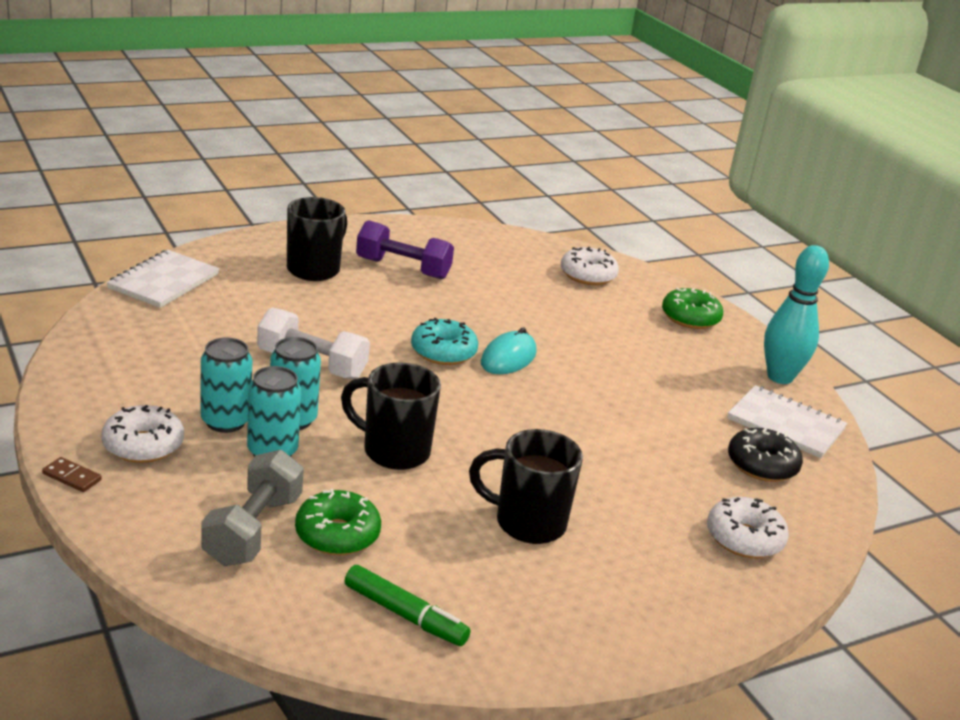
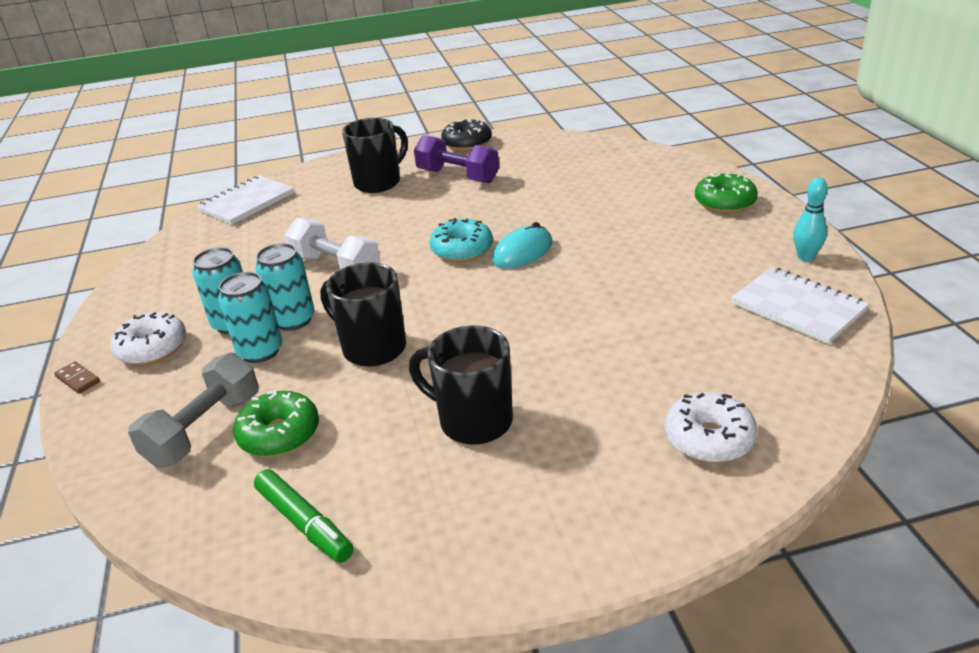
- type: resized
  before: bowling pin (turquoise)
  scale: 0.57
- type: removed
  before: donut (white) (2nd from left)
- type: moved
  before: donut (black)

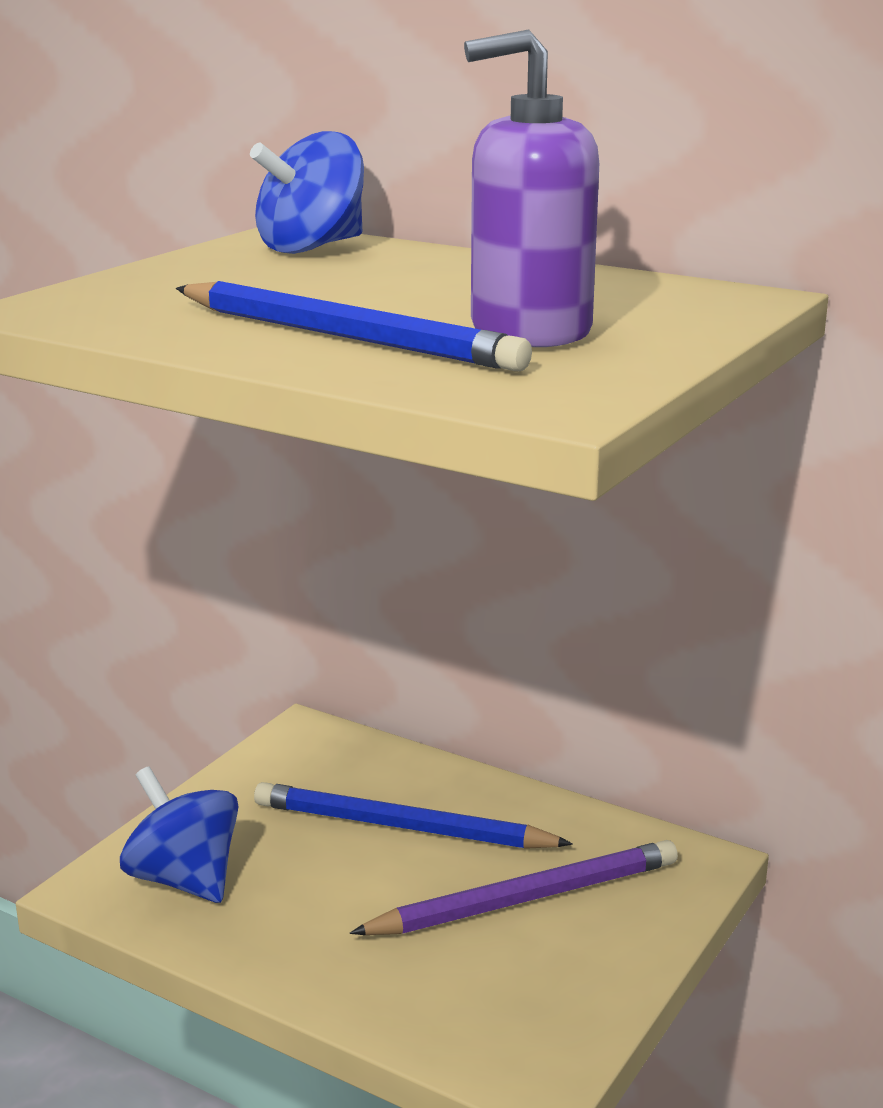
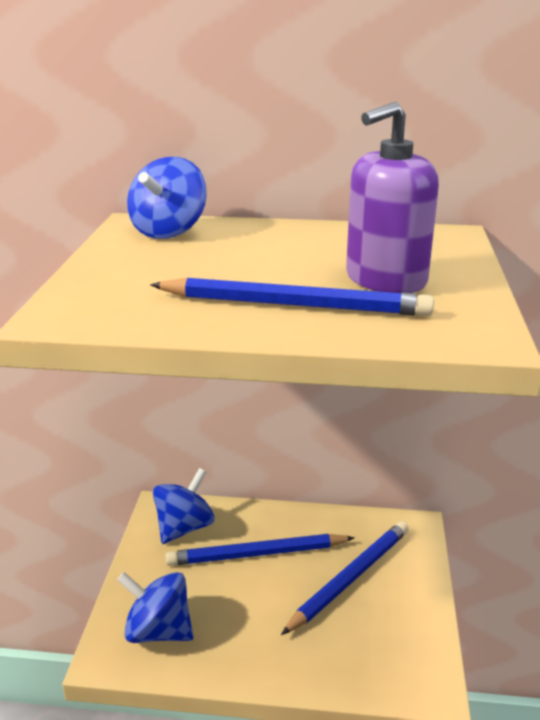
- type: recoloured
  before: pencil (purple)
  after: pencil (blue) (3rd from left)
- type: added
  after: spinning top (blue) (3rd from left)

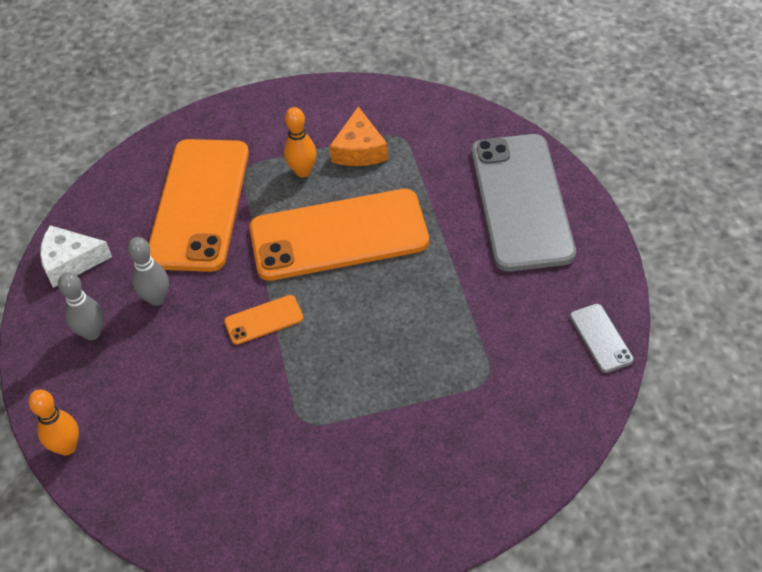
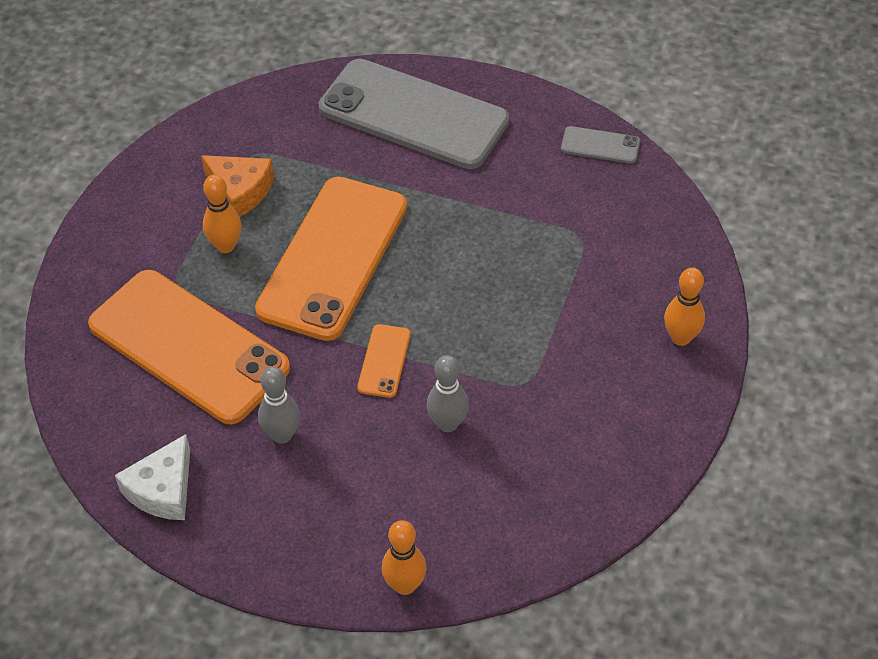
- type: moved
  before: bowling pin (grey) (1st from left in the first image)
  after: bowling pin (grey) (2nd from left)
- type: added
  after: bowling pin (orange) (3rd from left)

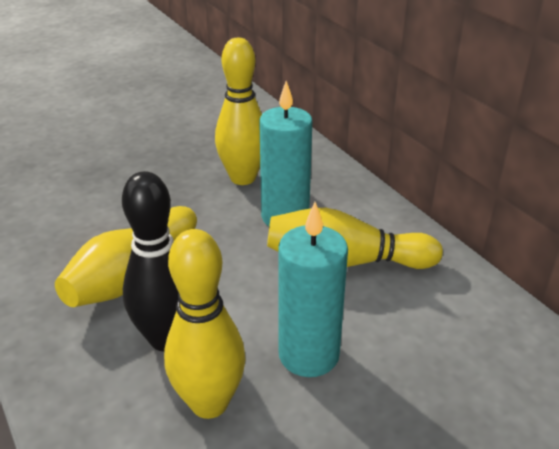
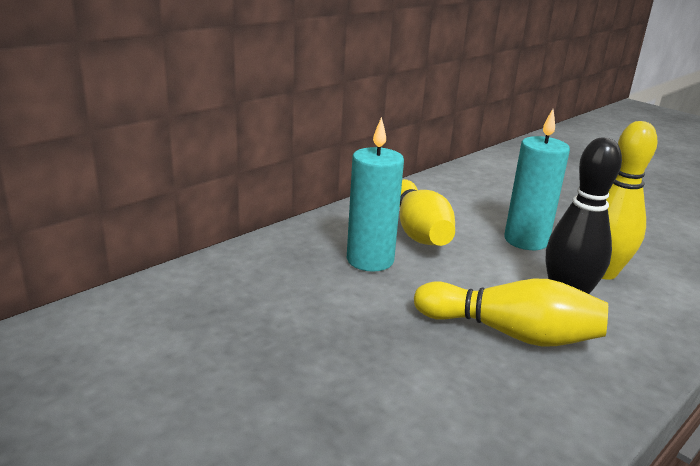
- type: removed
  before: bowling pin (yellow) (3rd from left)

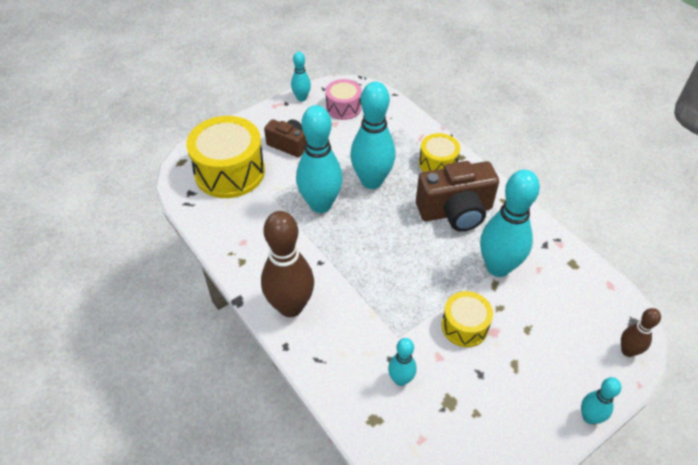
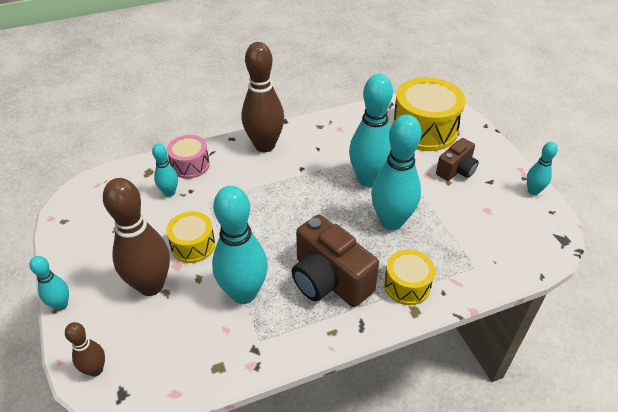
- type: moved
  before: drum (pink)
- type: turned
  before: camera (brown) (2nd from left in the first image)
  turn: -45
- type: added
  after: bowling pin (brown) (2nd from left)

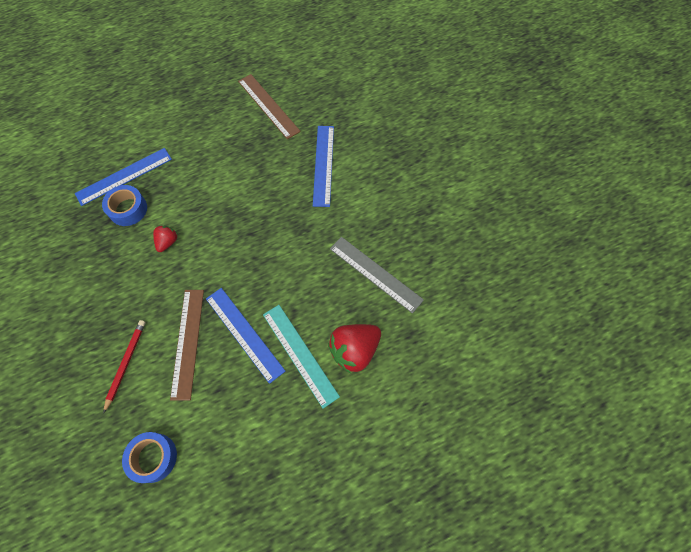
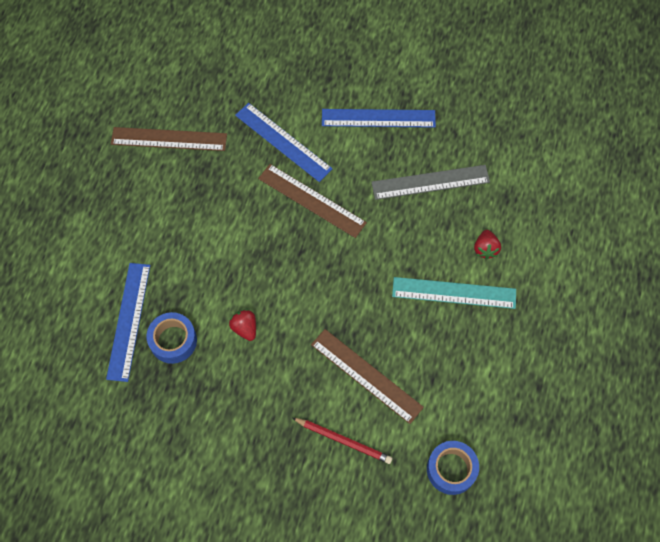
- type: moved
  before: ruler (blue) (2nd from left in the first image)
  after: ruler (blue) (3rd from left)
- type: turned
  before: pencil (red)
  turn: 150
- type: resized
  before: strawberry (red) (2nd from left)
  scale: 0.53
- type: added
  after: ruler (brown) (2nd from left)

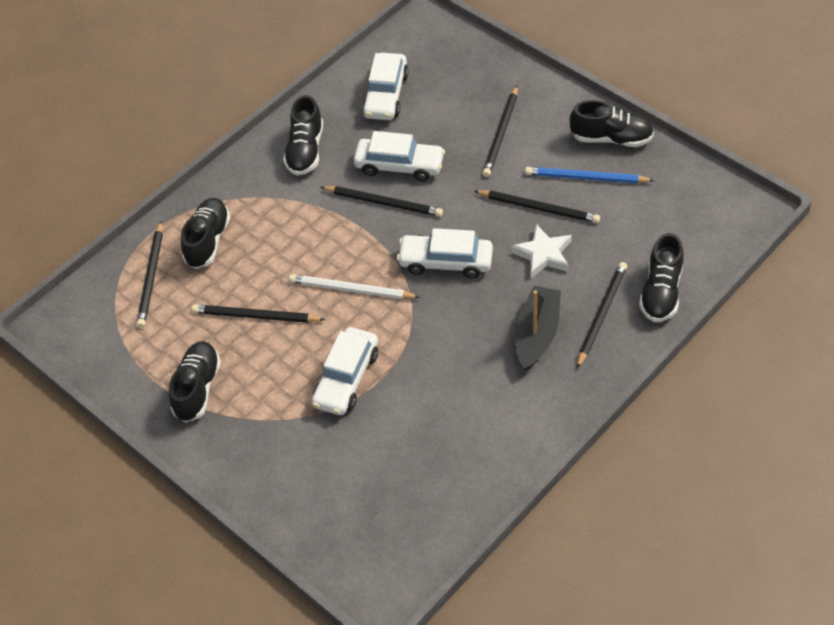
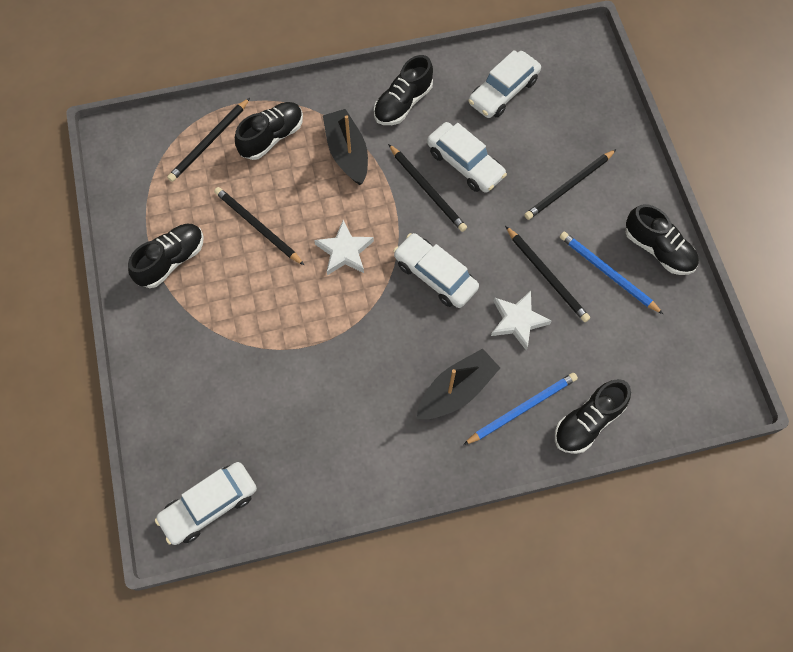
- type: recoloured
  before: pencil (black) (6th from left)
  after: pencil (blue) (1st from left)
- type: replaced
  before: pencil (white)
  after: star (white) (1st from left)
- type: moved
  before: car (white) (1st from left)
- type: added
  after: boat (black) (1st from left)

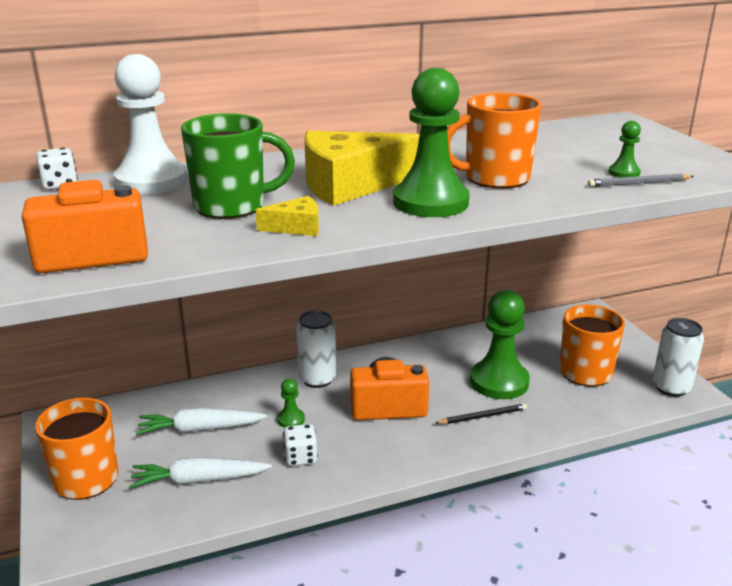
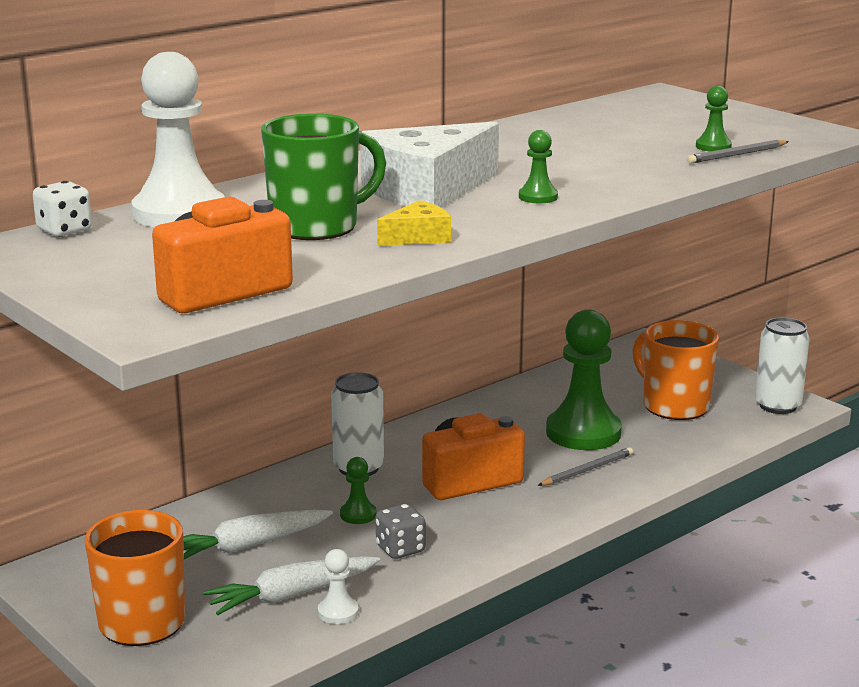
- type: resized
  before: pawn (green) (2nd from left)
  scale: 0.44
- type: removed
  before: mug (orange) (2nd from left)
- type: recoloured
  before: cheese (yellow) (2nd from left)
  after: cheese (white)
- type: recoloured
  before: pencil (black)
  after: pencil (grey) (1st from left)
- type: recoloured
  before: dice (white) (2nd from left)
  after: dice (grey)
- type: added
  after: pawn (white) (2nd from left)

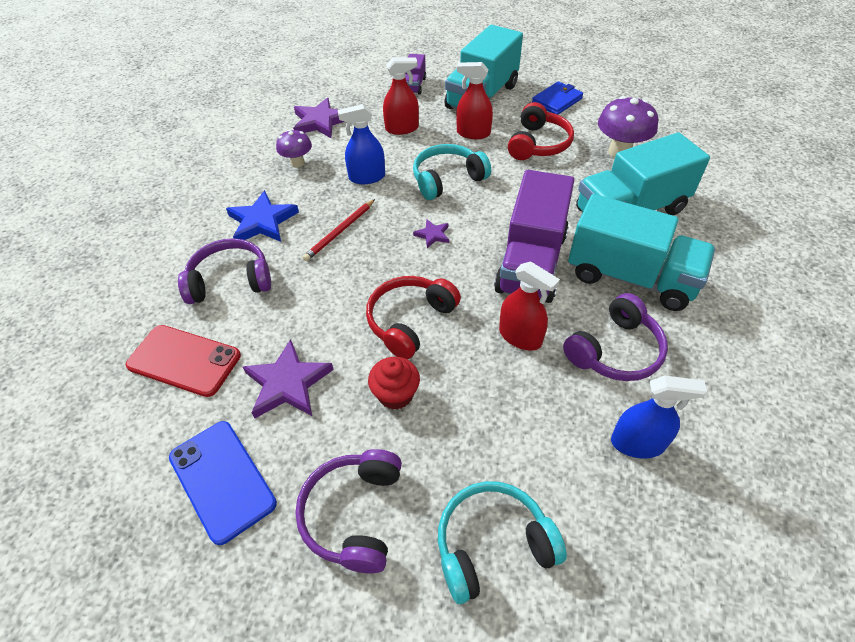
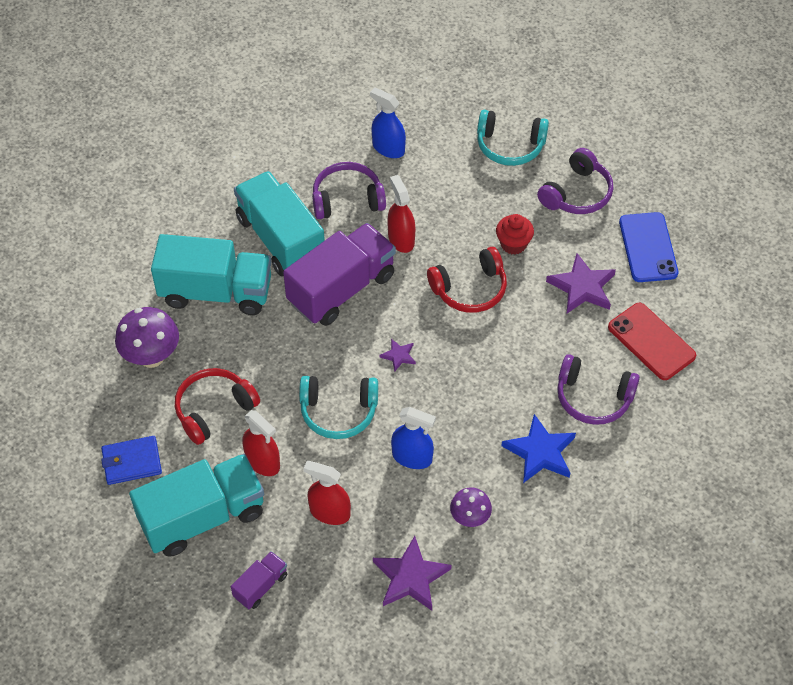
- type: removed
  before: pencil (red)

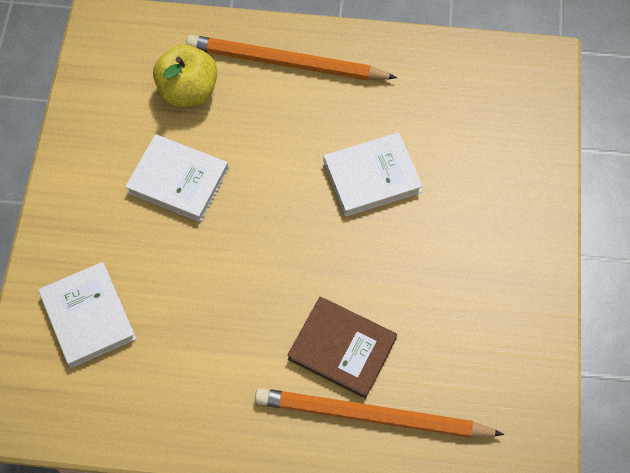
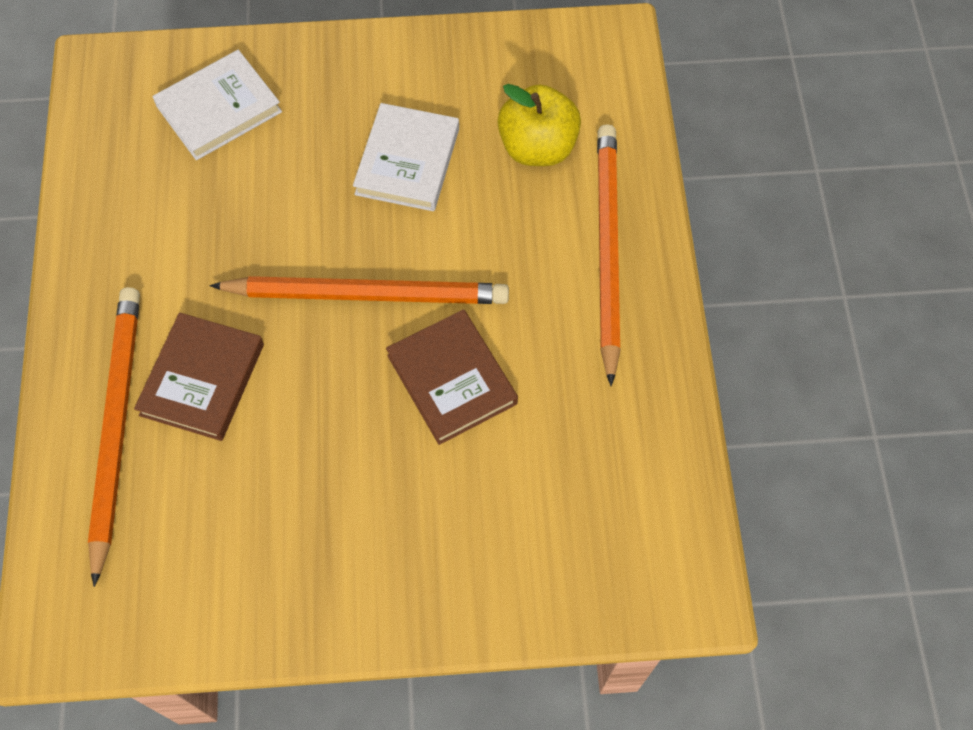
- type: recoloured
  before: book (white) (3rd from left)
  after: book (brown) (2nd from left)
- type: added
  after: pencil (orange) (2nd from left)

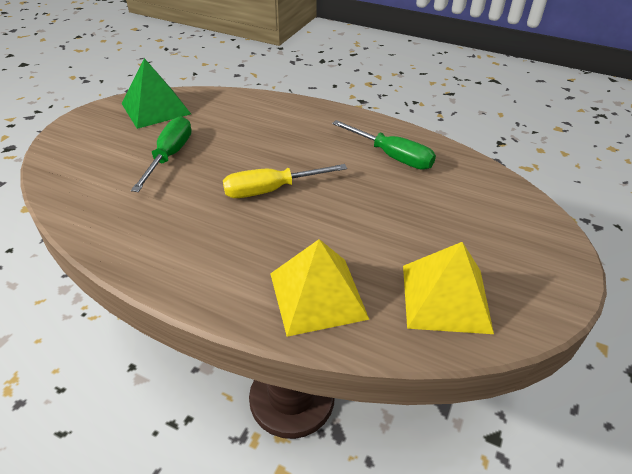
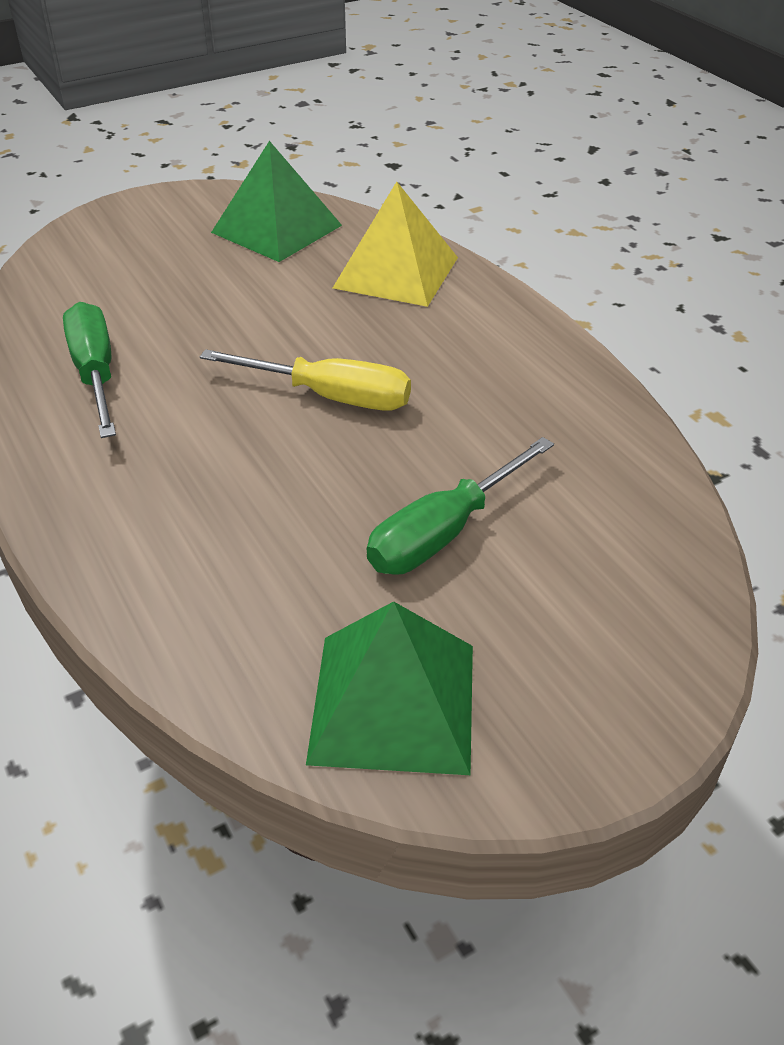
- type: recoloured
  before: pyramid (yellow) (2nd from left)
  after: pyramid (green) (1st from left)

